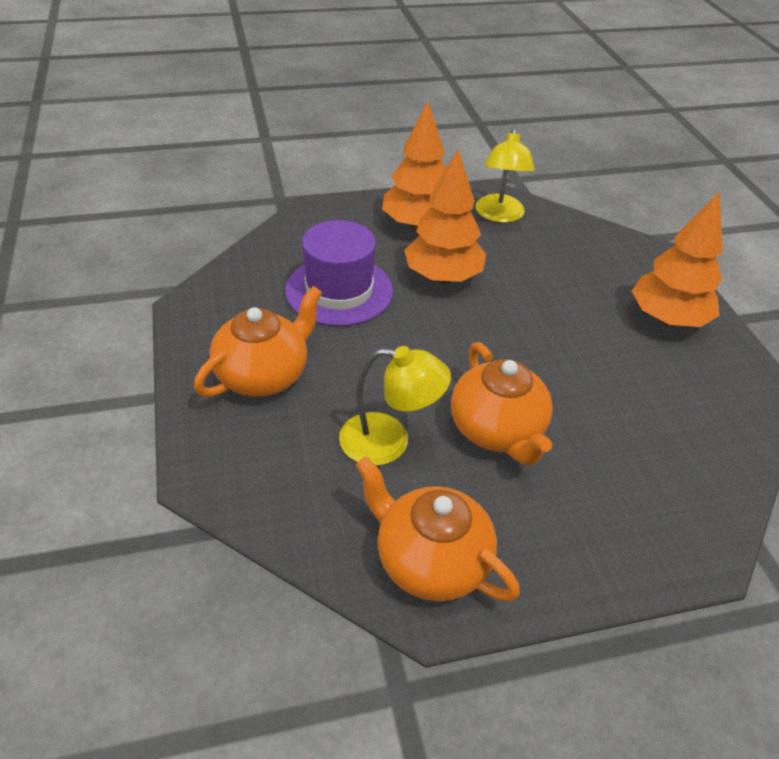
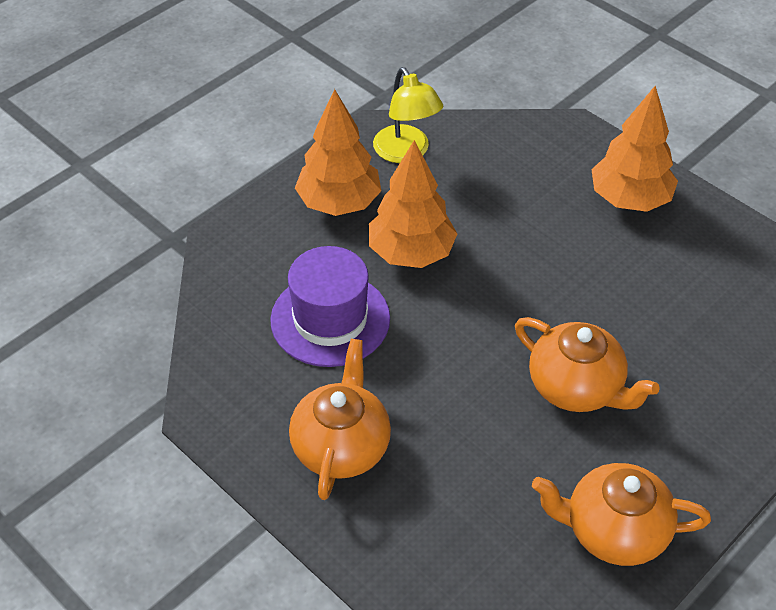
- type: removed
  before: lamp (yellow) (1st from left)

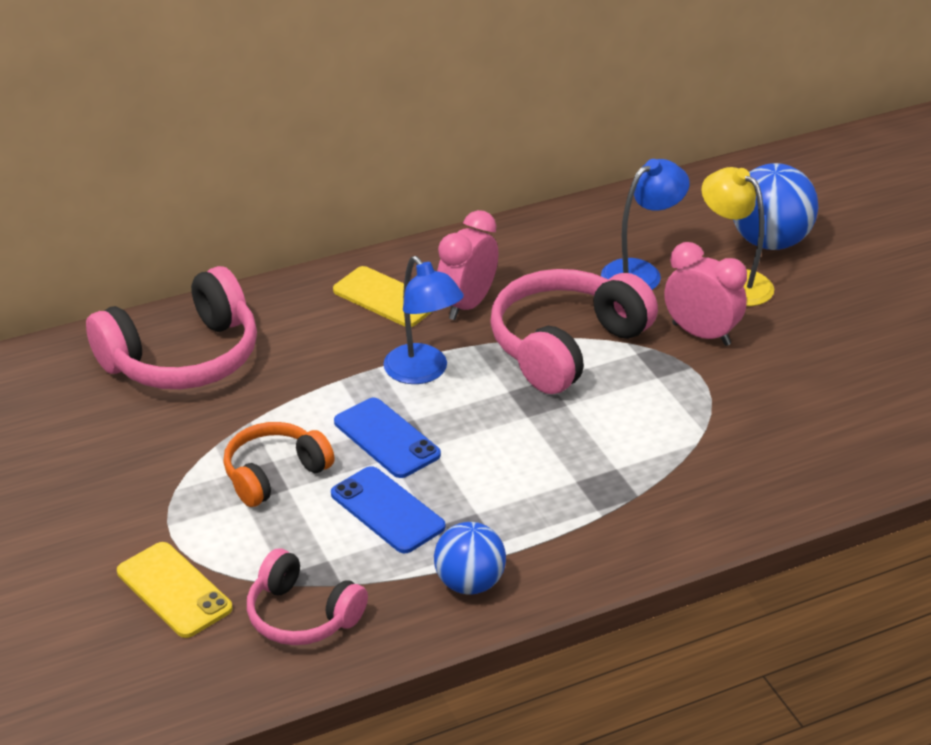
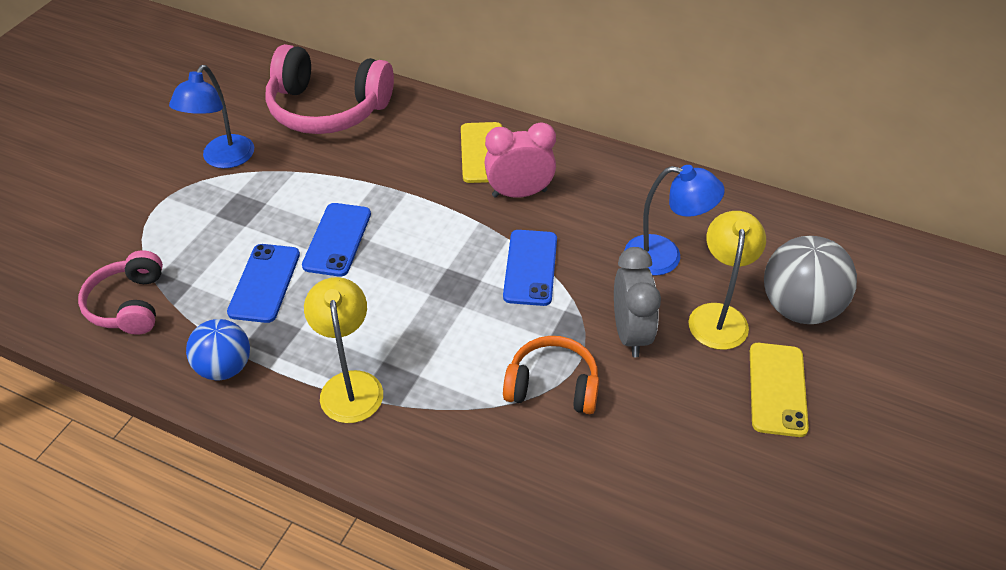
- type: recoloured
  before: ball (blue) (2nd from left)
  after: ball (grey)
- type: recoloured
  before: clock (pink) (2nd from left)
  after: clock (grey)
- type: moved
  before: lamp (blue) (1st from left)
- type: replaced
  before: headphones (pink) (3rd from left)
  after: phone (blue) (3rd from left)
- type: moved
  before: headphones (orange)
- type: moved
  before: phone (yellow) (1st from left in the first image)
  after: phone (yellow) (2nd from left)
- type: added
  after: lamp (yellow) (1st from left)

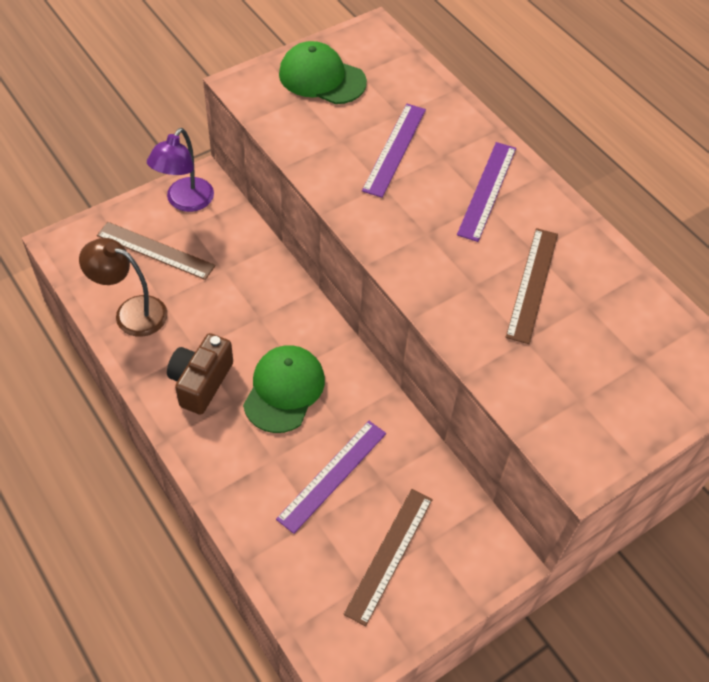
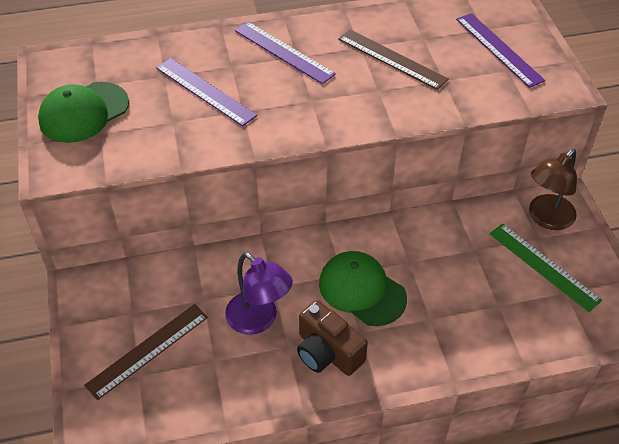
- type: moved
  before: lamp (purple)
- type: moved
  before: lamp (brown)
- type: moved
  before: ruler (purple) (1st from left in the first image)
  after: ruler (purple) (3rd from left)
- type: recoloured
  before: ruler (brown) (2nd from left)
  after: ruler (green)

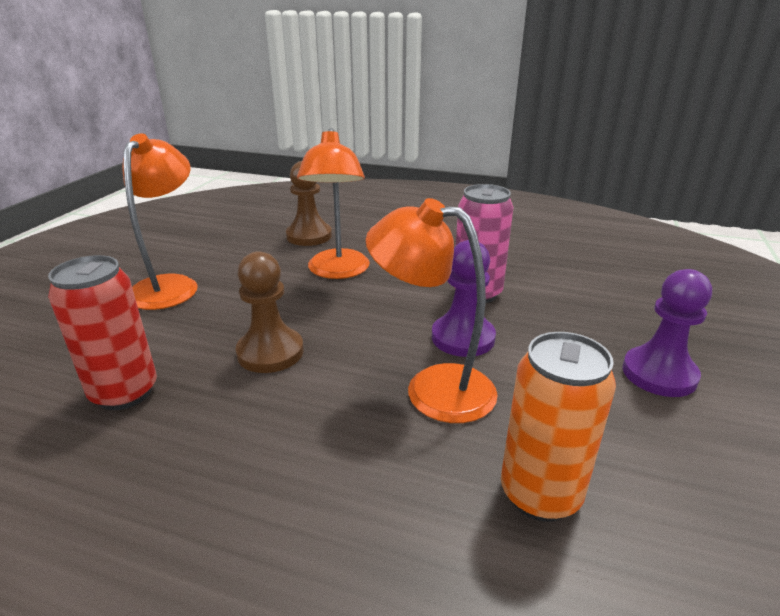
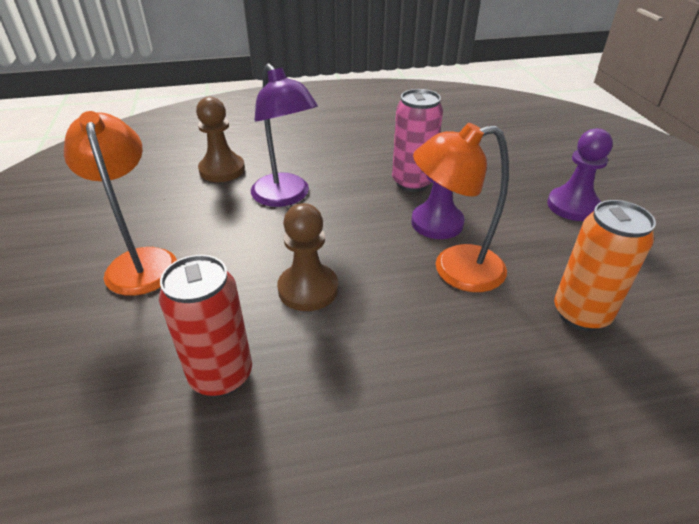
- type: recoloured
  before: lamp (orange) (2nd from left)
  after: lamp (purple)

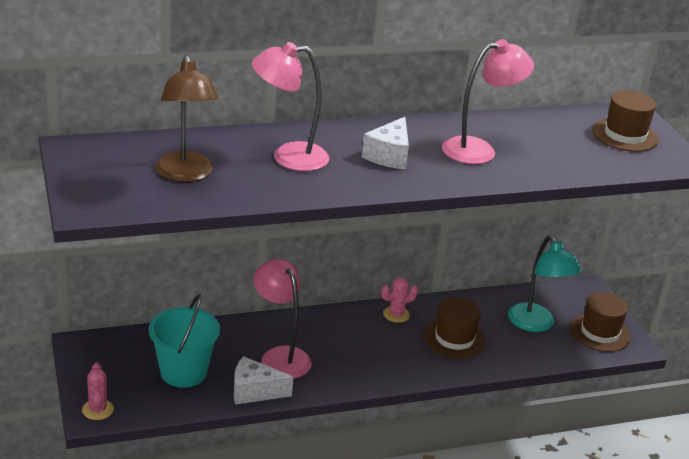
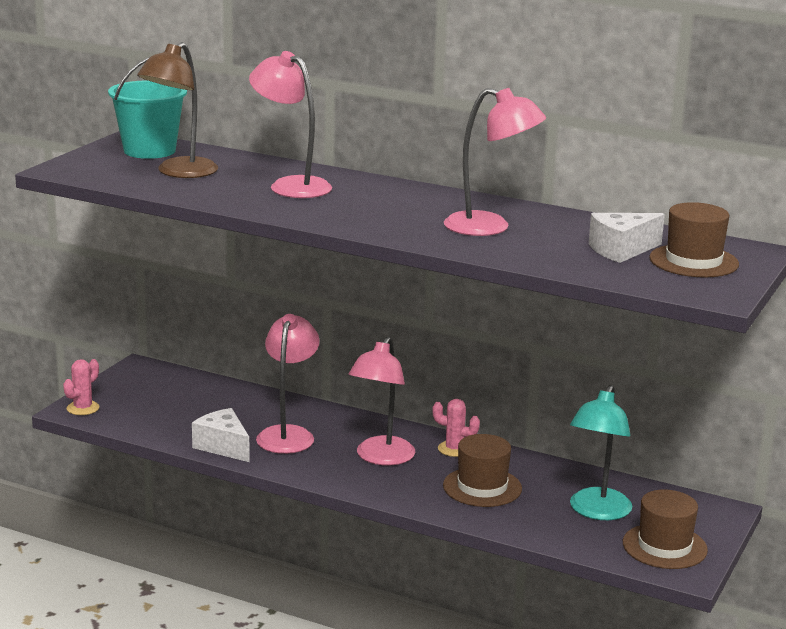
- type: moved
  before: cheese (white) (2nd from left)
- type: moved
  before: bucket (turquoise)
- type: added
  after: lamp (pink) (3rd from left)

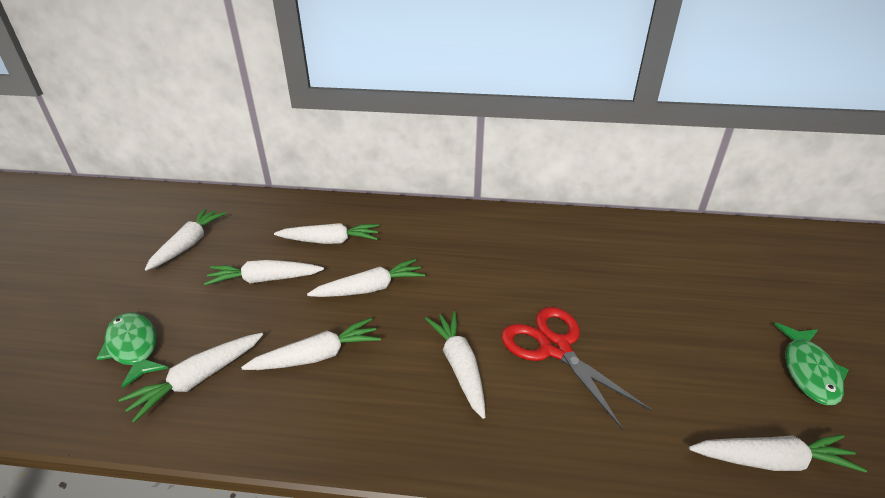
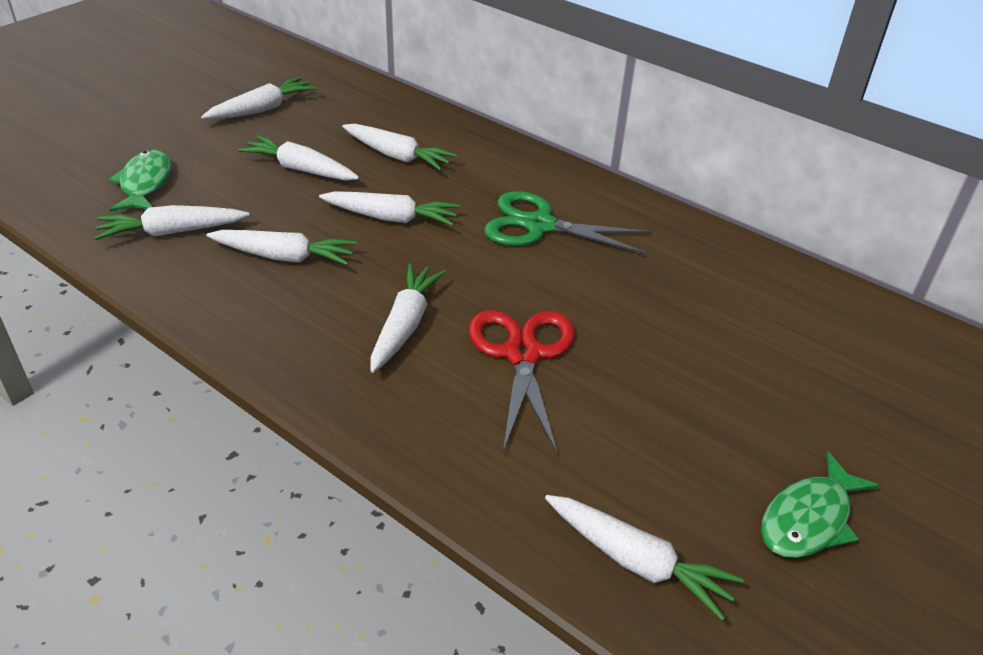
- type: added
  after: scissors (green)

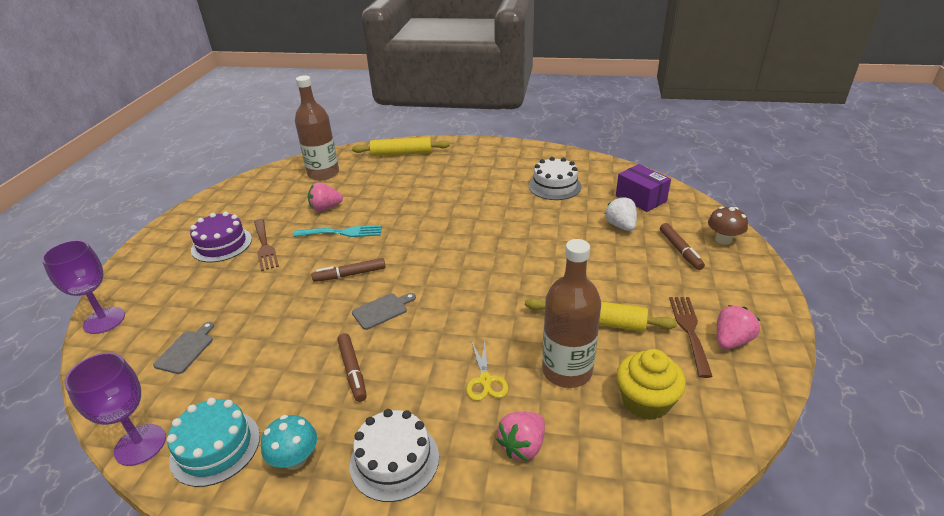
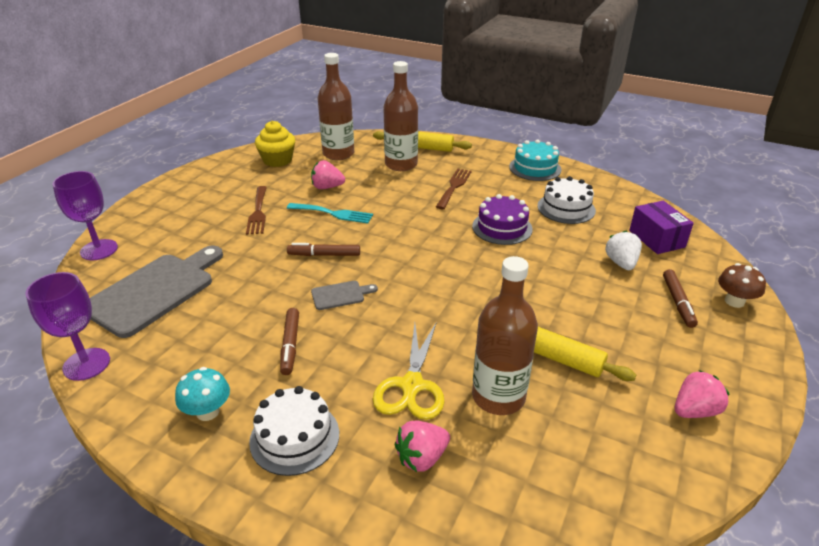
- type: moved
  before: cake (purple)
- type: moved
  before: fork (brown) (2nd from left)
- type: resized
  before: cutting board (grey) (1st from left)
  scale: 2.26
- type: resized
  before: scissors (yellow)
  scale: 1.63
- type: moved
  before: cupcake (yellow)
- type: moved
  before: cake (turquoise)
- type: added
  after: bottle (brown) (2nd from left)

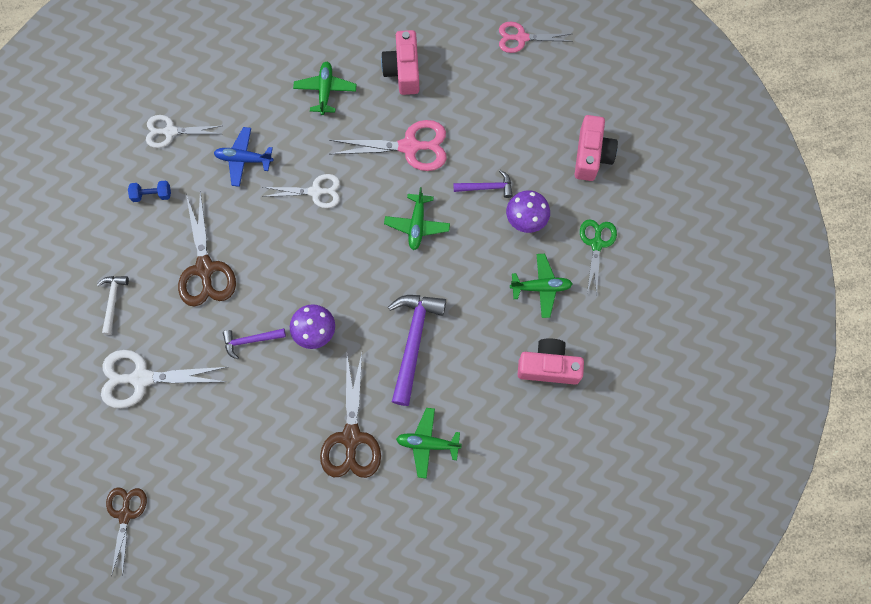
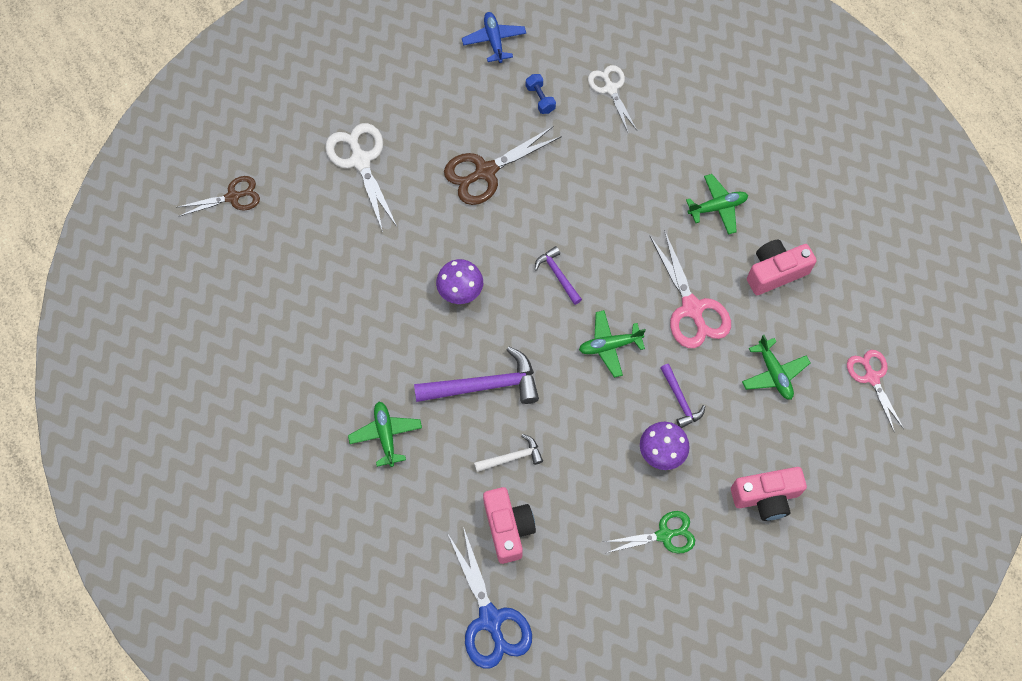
- type: moved
  before: plane (blue)
- type: removed
  before: scissors (white) (3rd from left)
- type: moved
  before: plane (green) (4th from left)
- type: moved
  before: hammer (white)
- type: moved
  before: hammer (purple) (1st from left in the first image)
  after: hammer (purple) (2nd from left)
- type: removed
  before: scissors (brown) (3rd from left)
- type: added
  after: scissors (blue)

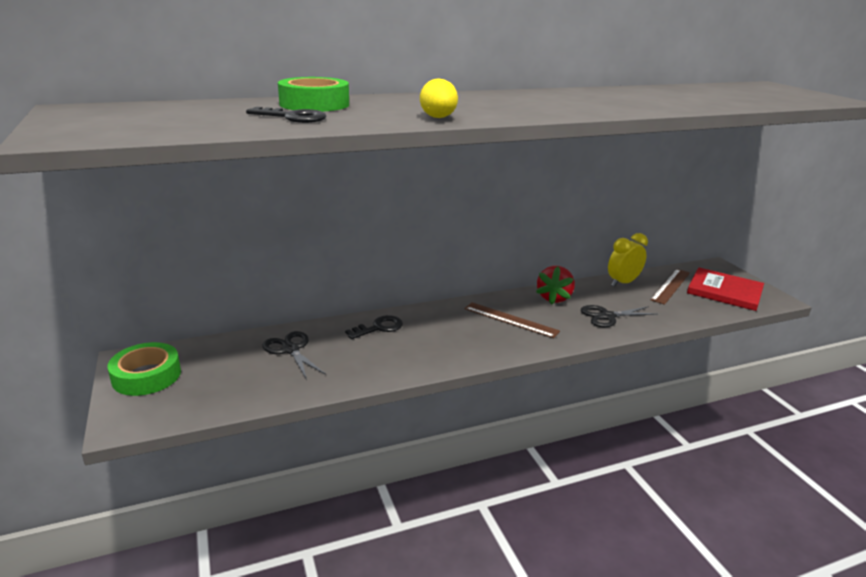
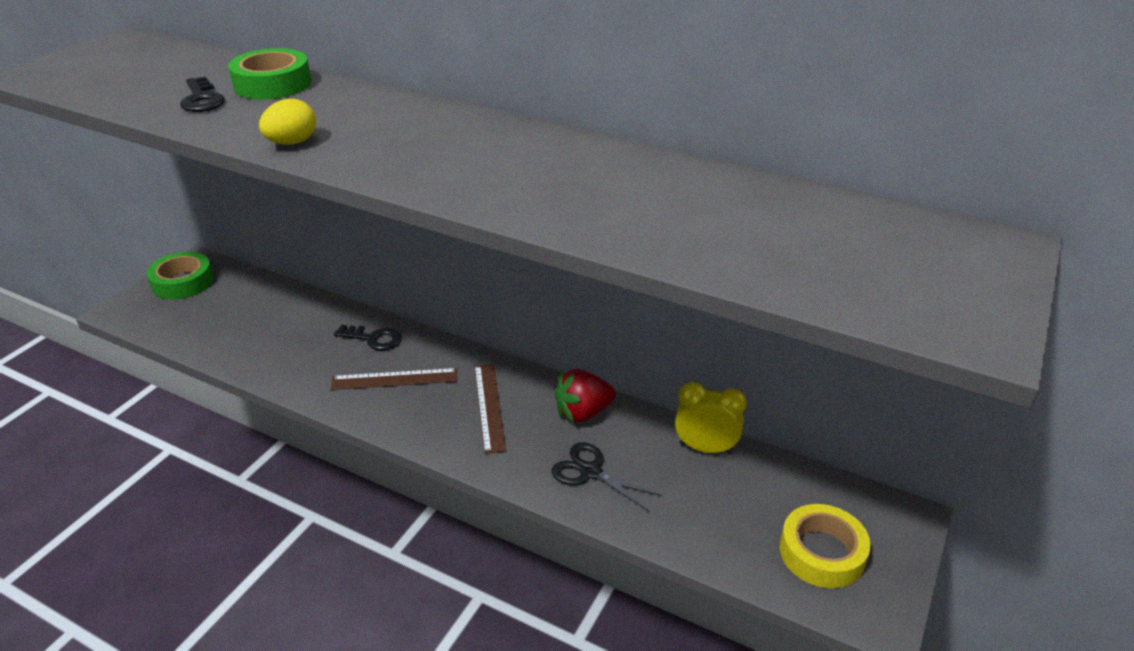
- type: replaced
  before: book (red)
  after: tape (yellow)
- type: moved
  before: ruler (brown) (2nd from left in the first image)
  after: ruler (brown) (1st from left)
- type: removed
  before: scissors (black) (1st from left)

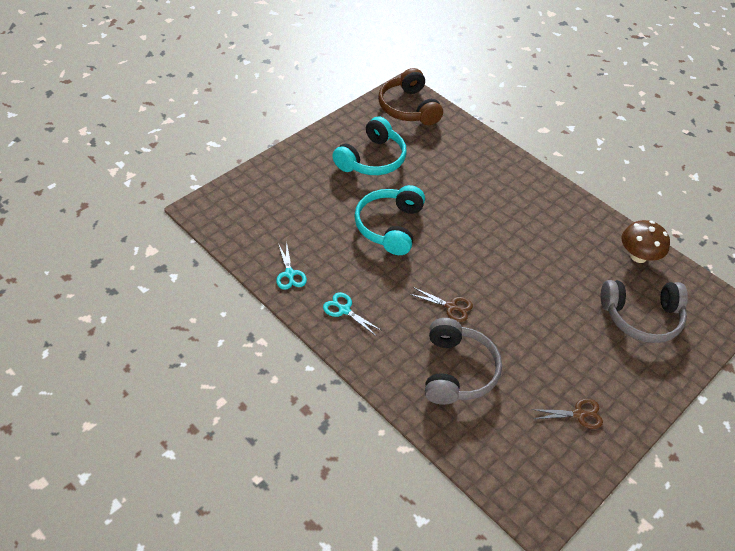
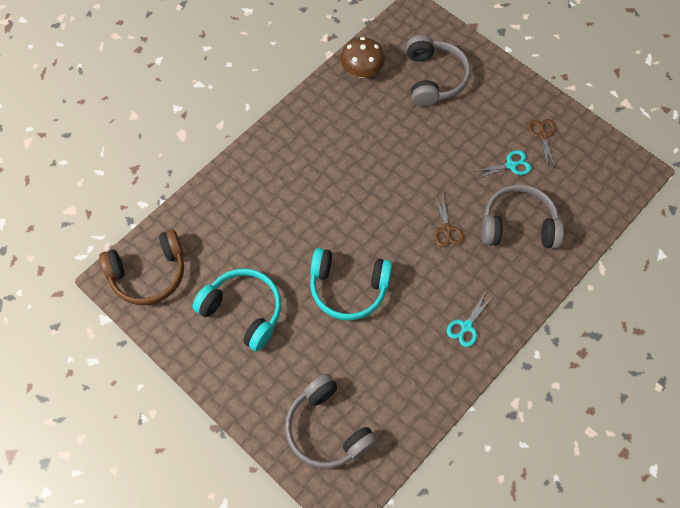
- type: moved
  before: scissors (turquoise) (1st from left in the first image)
  after: scissors (turquoise) (2nd from left)
- type: turned
  before: scissors (brown) (1st from left)
  turn: 150
- type: added
  after: headphones (grey) (1st from left)

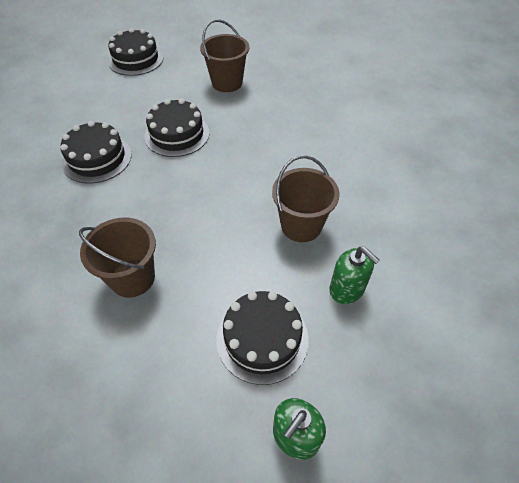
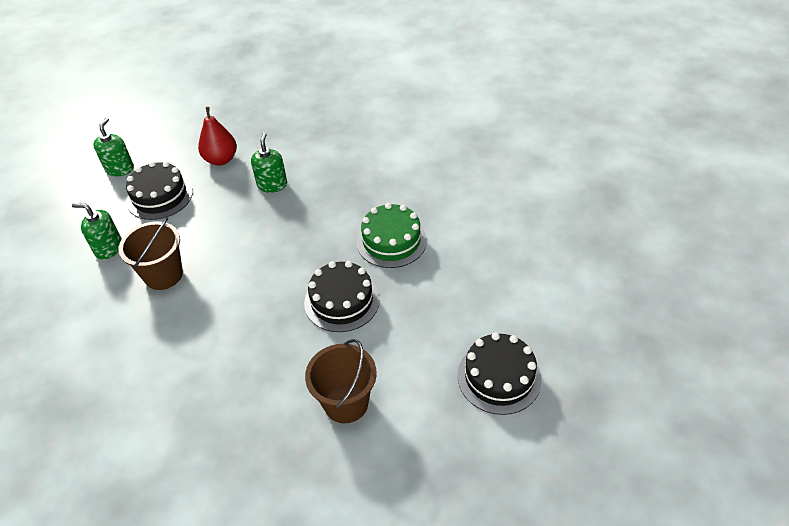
- type: recoloured
  before: cake (black) (1st from left)
  after: cake (green)
- type: replaced
  before: bucket (brown) (1st from left)
  after: soap dispenser (green) (3rd from left)
- type: added
  after: pear (red)

